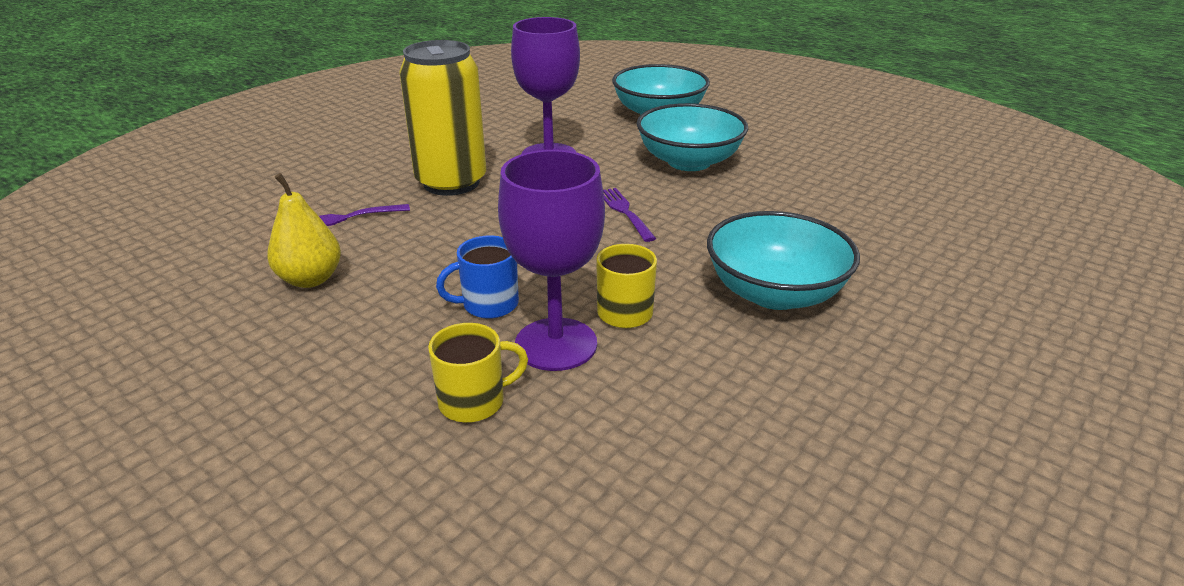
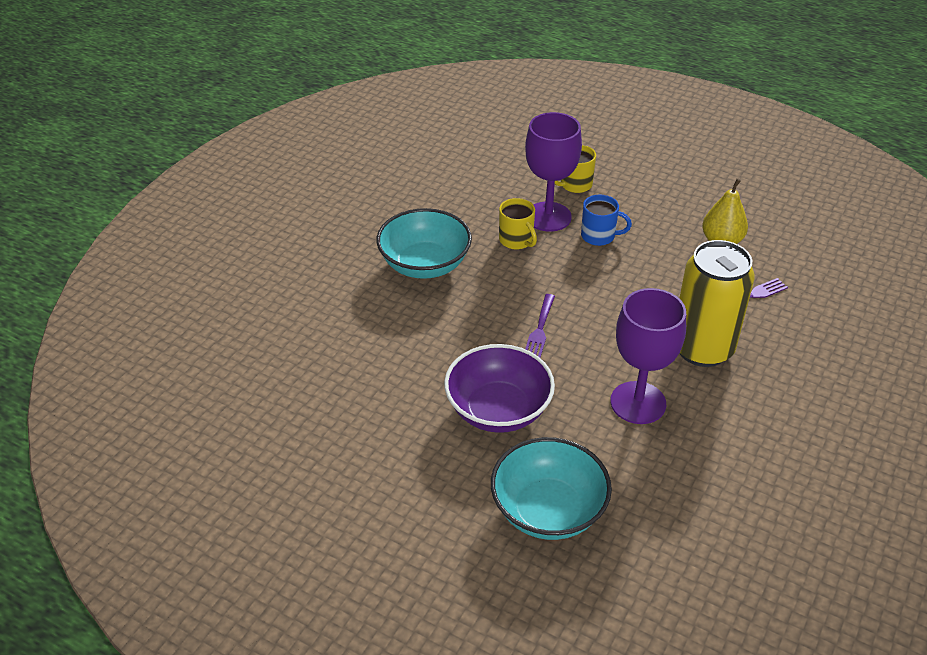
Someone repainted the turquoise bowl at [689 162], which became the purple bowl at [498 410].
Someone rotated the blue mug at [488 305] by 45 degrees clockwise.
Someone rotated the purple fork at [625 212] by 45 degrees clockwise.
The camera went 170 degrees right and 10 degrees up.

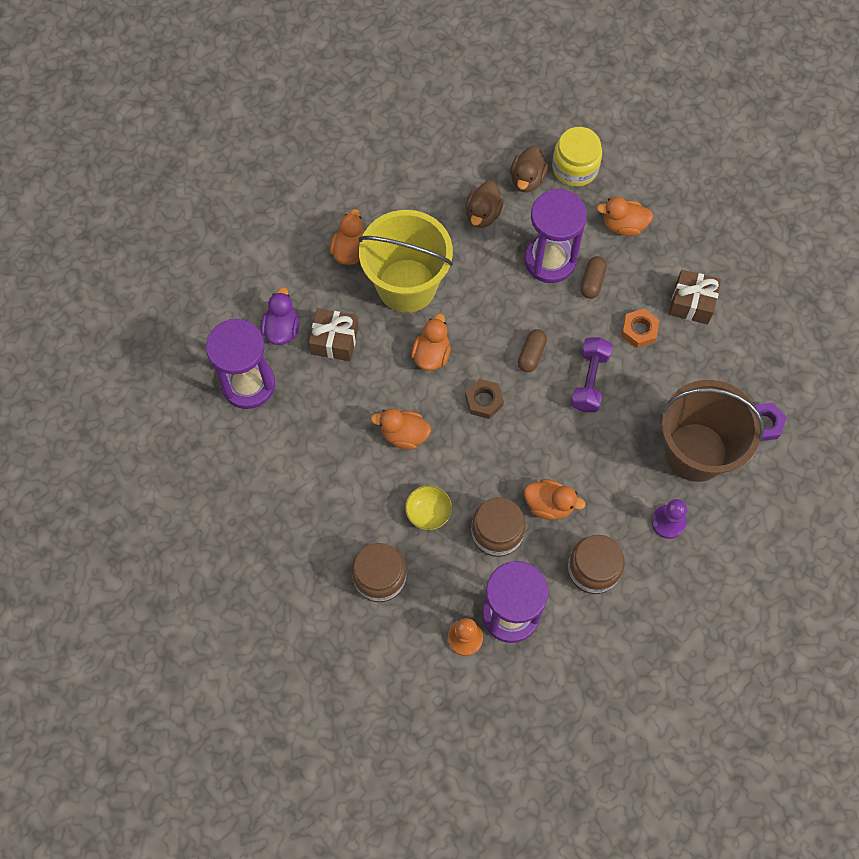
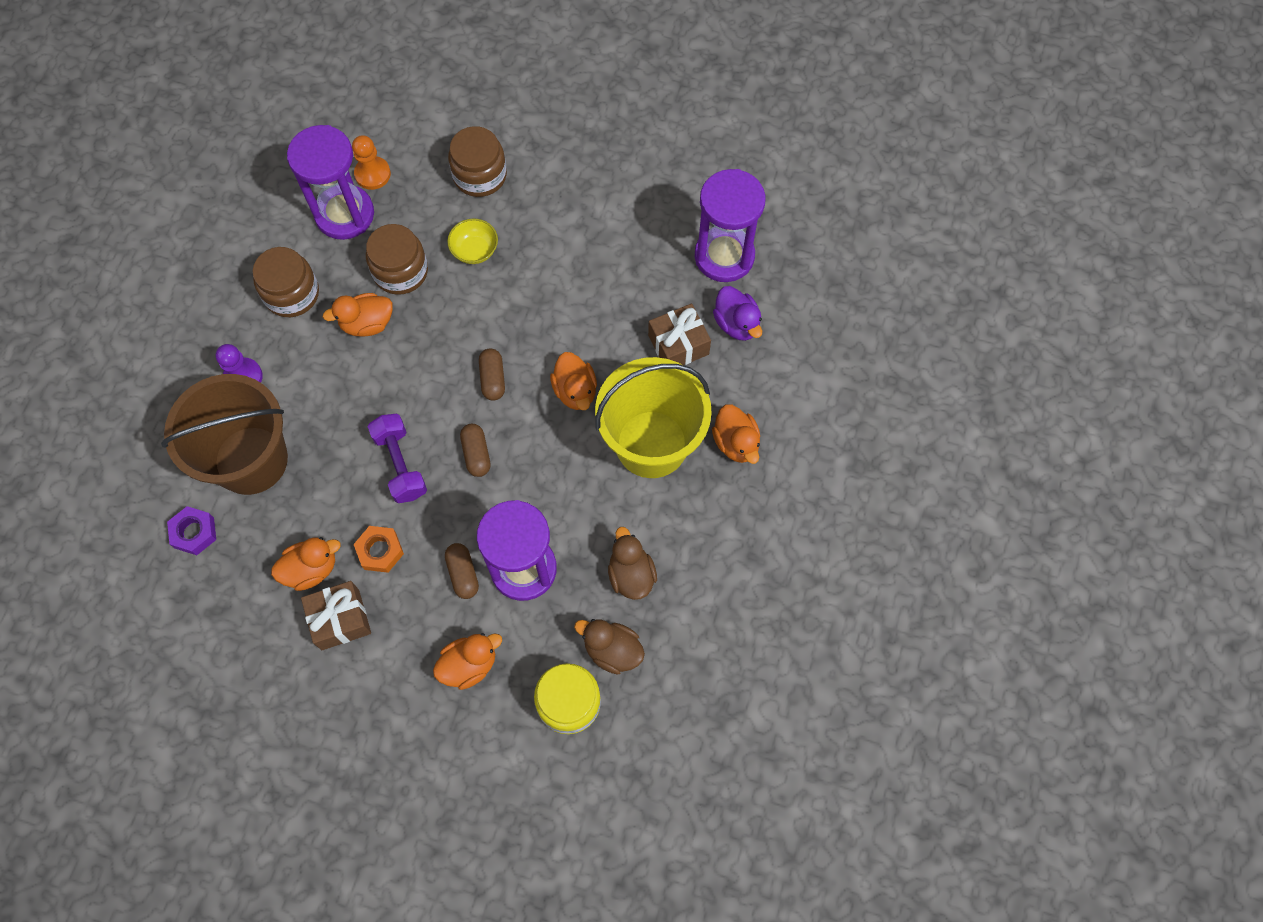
Someone carried the orange duck from [404 435] to [311 569].
Someone swapped the brown nut at [484 401] for the brown capsule at [493 379].
Someone rotated the brown duck at [527 179] by 45 degrees counterclockwise.
The camera went 145 degrees right and 0 degrees up.

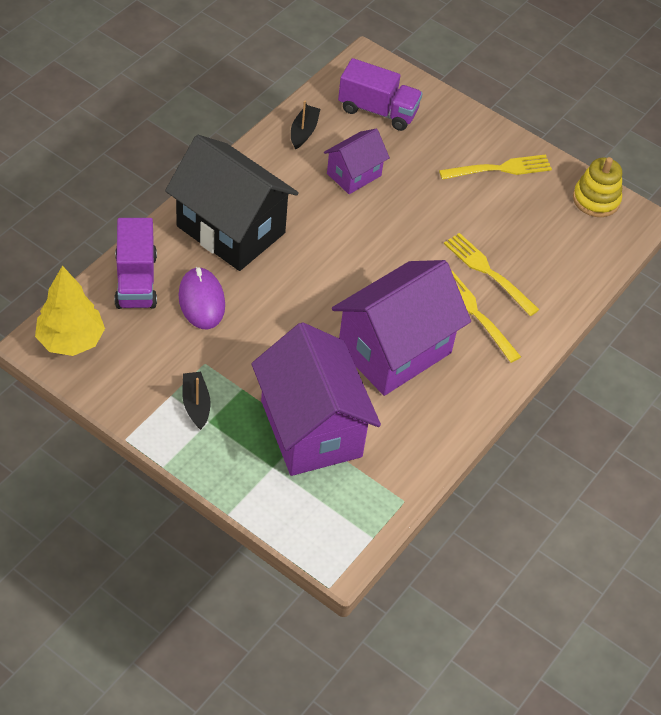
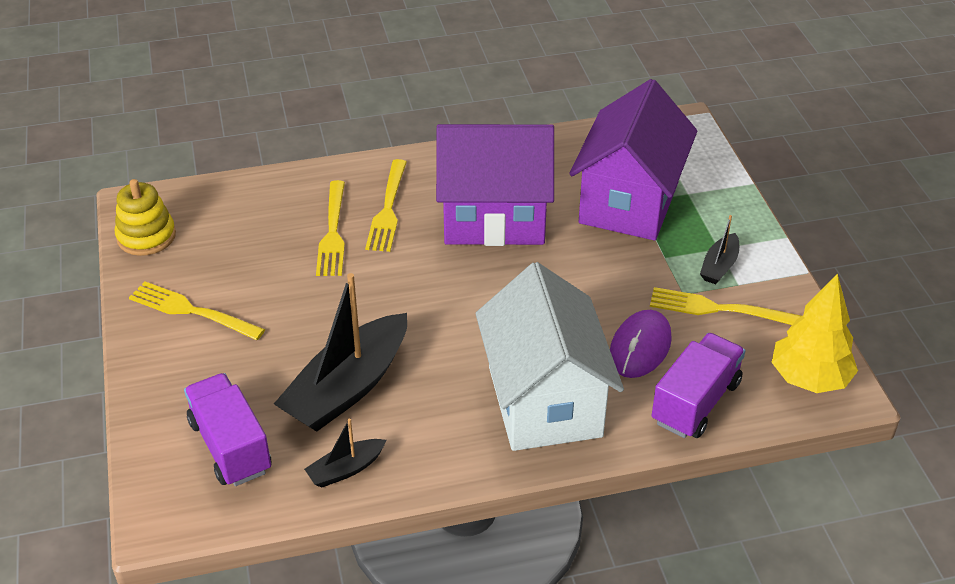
Someone put down the yellow fork at [718 309].
Someone swapped the purple house at [354 174] for the black boat at [348 387].
Someone repainted the black house at [231 229], which became the white house at [544 401].
The camera went 135 degrees left and 10 degrees down.

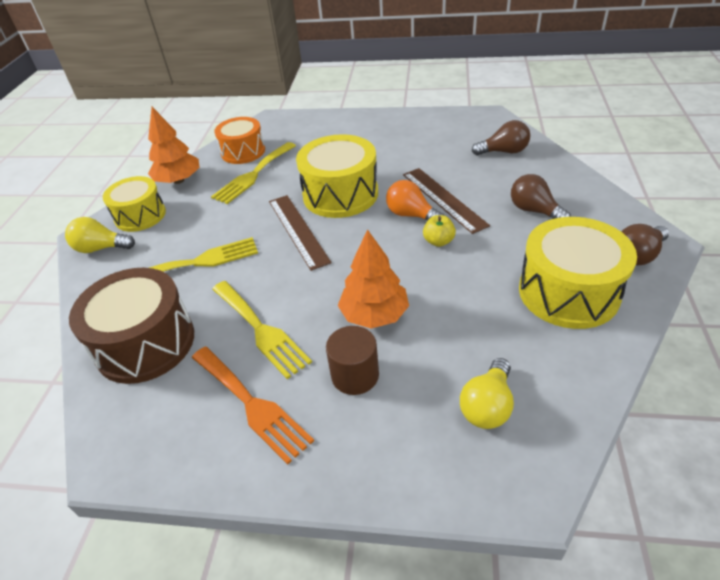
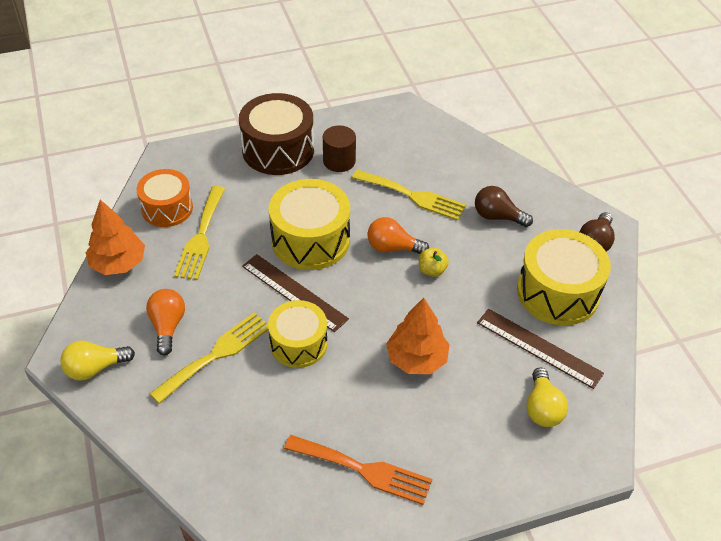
Someone took away the brown light bulb at [503 152].
Someone put down the orange light bulb at [167 326].
Someone carried the brown drum from [145 343] to [278 150].
Someone carried the yellow drum from [140 215] to [298 344].
Someone carried the yellow fork from [261 330] to [413 196].
Someone carried the brown cylinder from [355 375] to [339 161].
Someone carried the brown ruler from [443 199] to [539 347].
The camera went 30 degrees left and 5 degrees up.

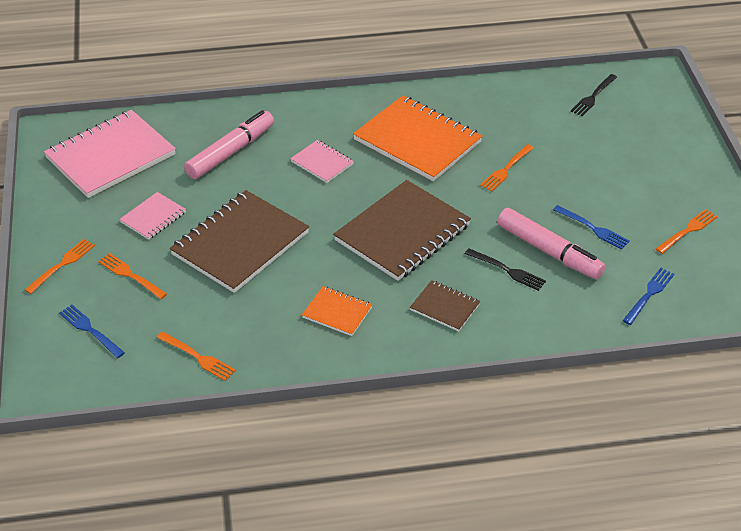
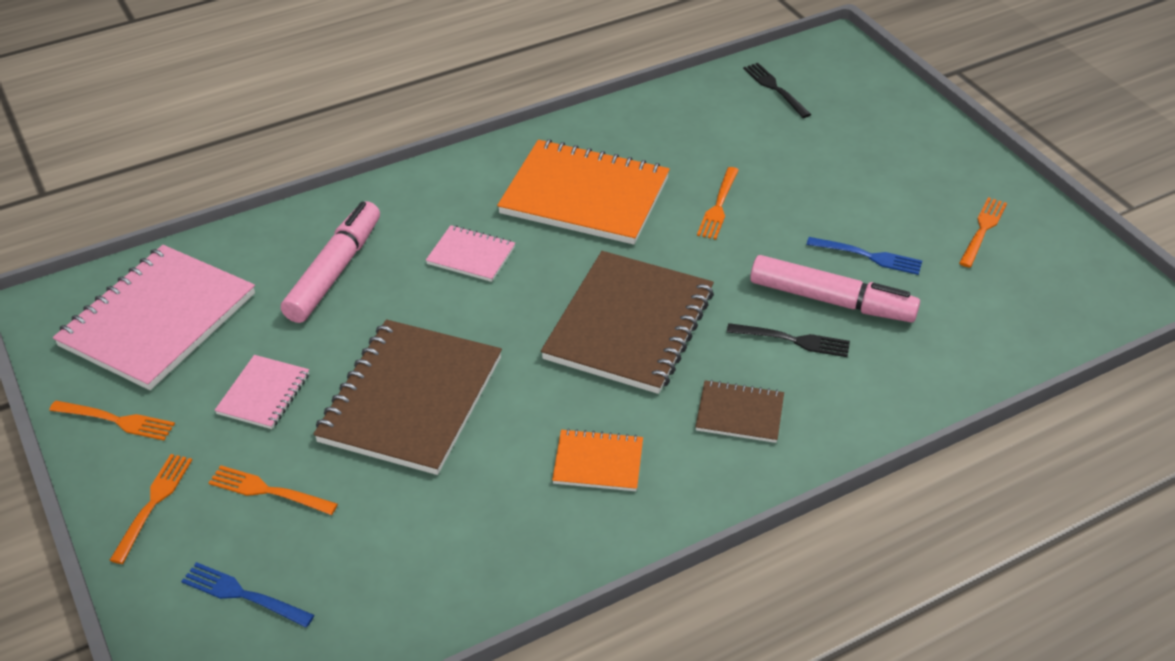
Someone took away the blue fork at [649 294].
Someone carried the orange fork from [198 357] to [116 420].
Someone rotated the black fork at [593 96] by 135 degrees clockwise.
The camera went 20 degrees left and 0 degrees up.

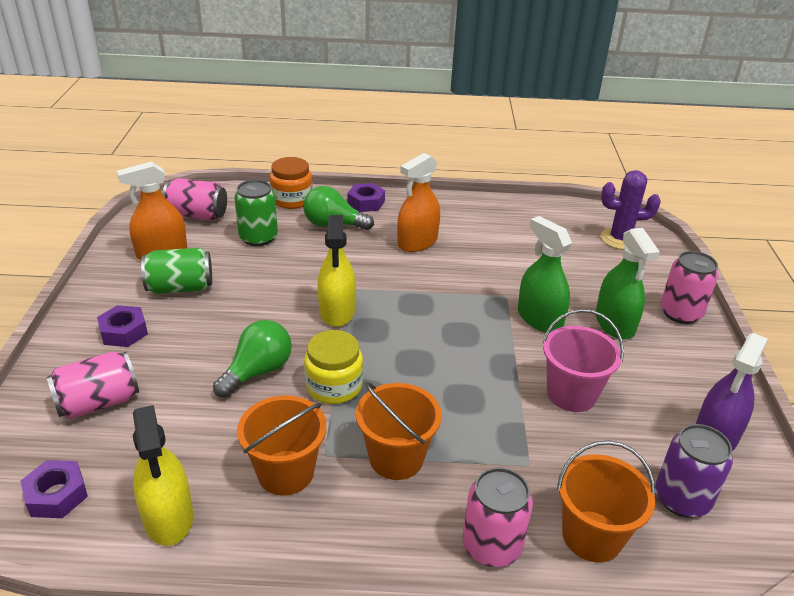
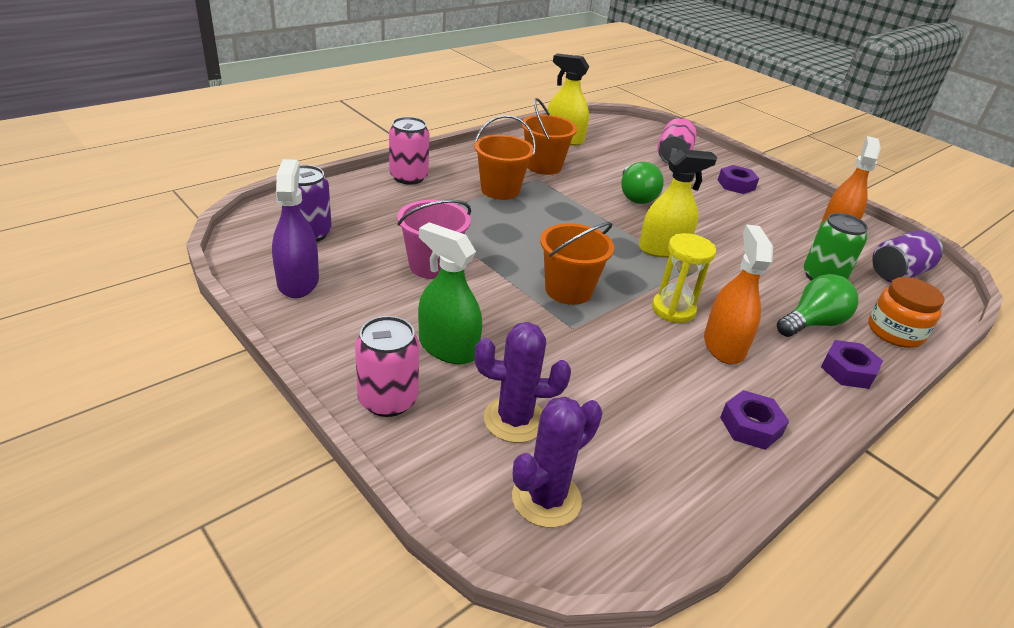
Someone took away the green can at [180 288].
Someone took away the yellow jar at [334 386].
Someone took away the green spray bottle at [539 318].
Someone put down the purple cactus at [514 420].
Someone put down the yellow hourglass at [673 310].
Someone carried the purple nut from [57 495] to [750 426].
Someone carried the orange bucket from [592 536] to [568 290].
Someone repainted the pink can at [197 215], which became the purple can at [898 273].
Someone rotated the yellow spray bottle at [337 311] by 120 degrees clockwise.
The camera went 135 degrees right and 0 degrees up.

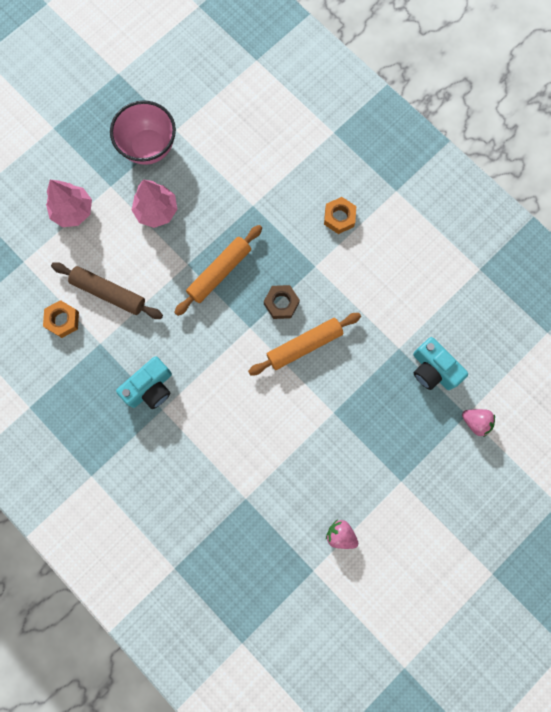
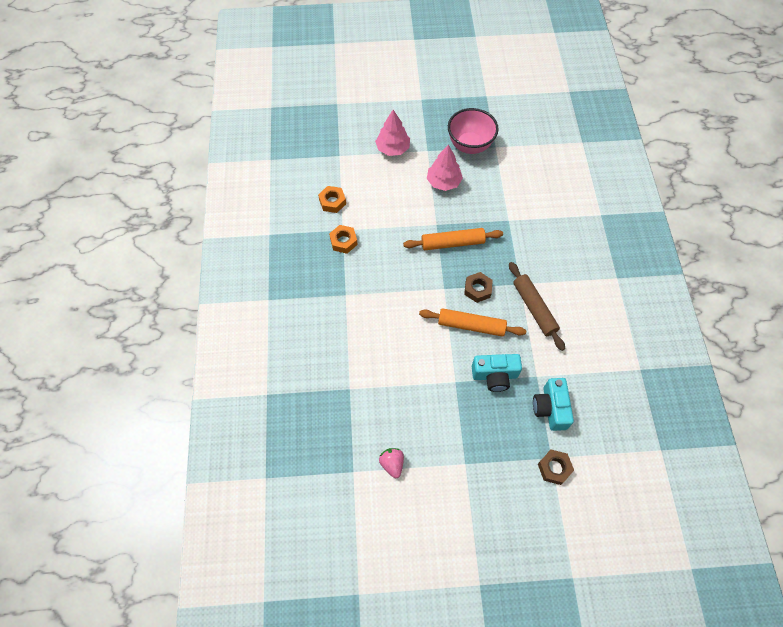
Someone carried the brown rolling pin from [109 293] to [534 308].
Someone carried the turquoise camera from [150 388] to [494 376].
Someone carried the orange nut from [339 217] to [343 241].
Someone swapped the pink strawberry at [476 422] for the brown nut at [554 468].
The camera went 40 degrees right and 15 degrees down.

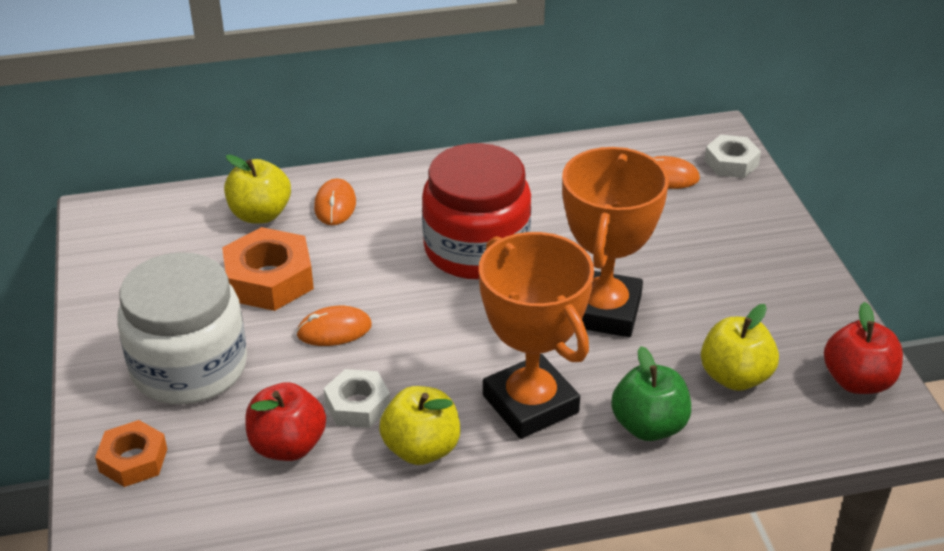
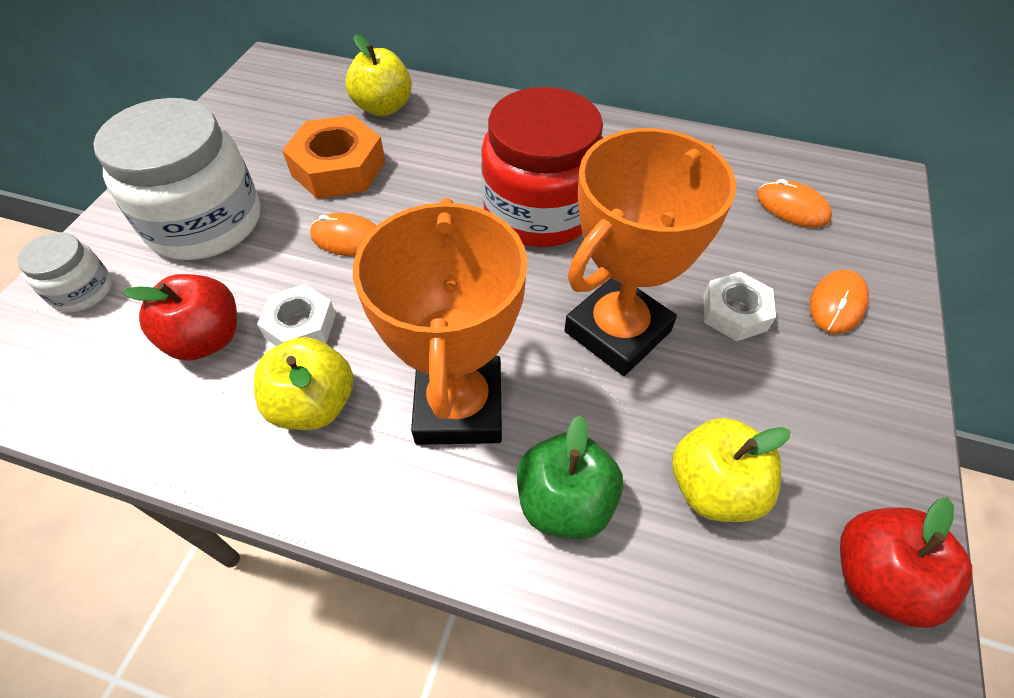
Someone carried the orange mouse from [335 205] to [837 304].
Someone carried the white nut from [731 163] to [734 312].
Someone swapped the orange nut at [133 460] for the white jar at [82 291].
The camera went 30 degrees right and 15 degrees up.

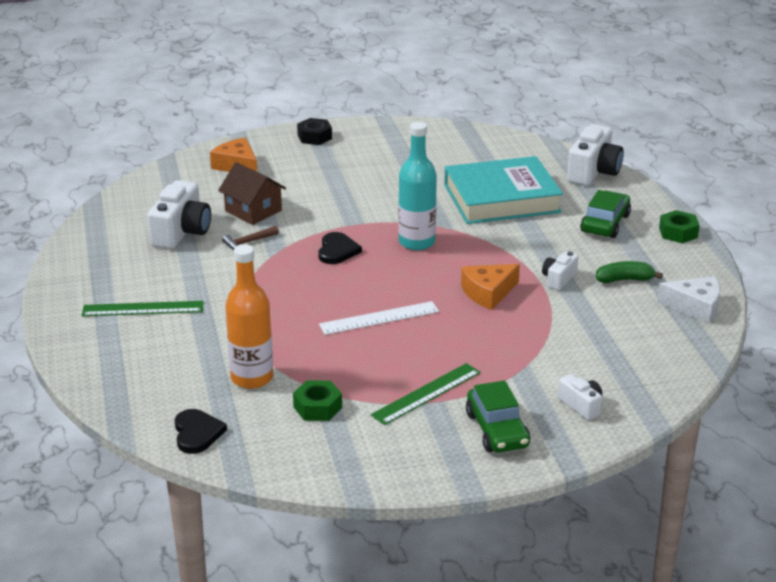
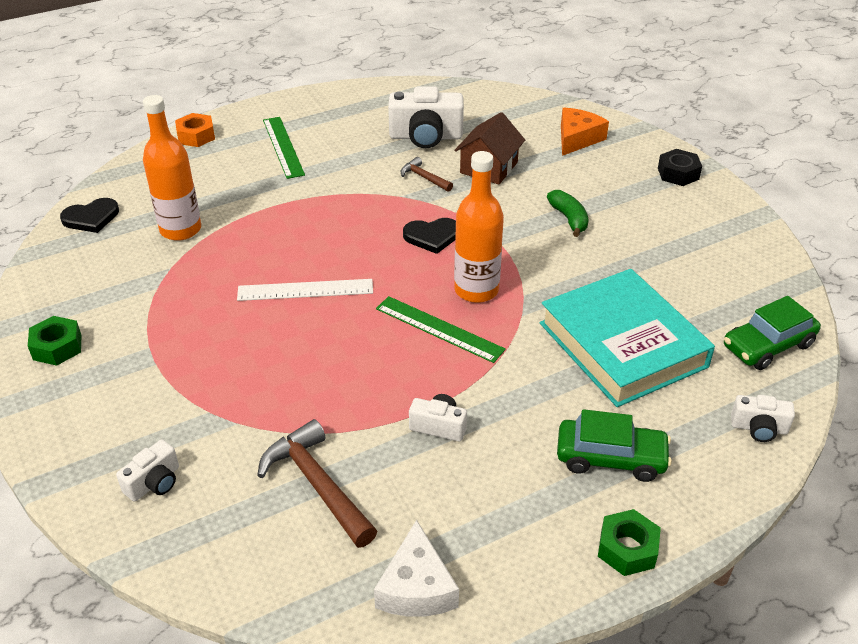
Someone took away the orange cheese at [488 293].
Someone put down the orange nut at [196 136].
Someone put down the brown hammer at [318 485].
Someone carried the green nut from [317 407] to [57 347].
Someone carried the green ruler from [426 393] to [439 328].
Someone carried the green car from [497 430] to [768 346].
Someone carried the green banana from [624 279] to [569 219].
Someone repainted the turquoise bottle at [416 242], which became the orange bottle at [476 290].
Someone rotated the white ruler at [379 318] by 60 degrees counterclockwise.
Someone scaled the white camera at [593 172] by 0.54.
The camera went 75 degrees right and 10 degrees up.

